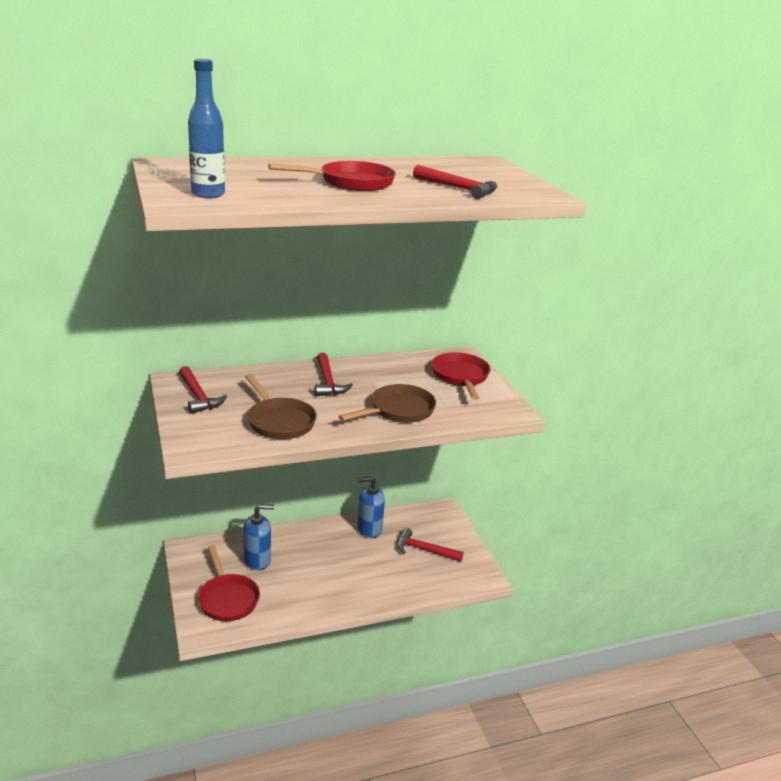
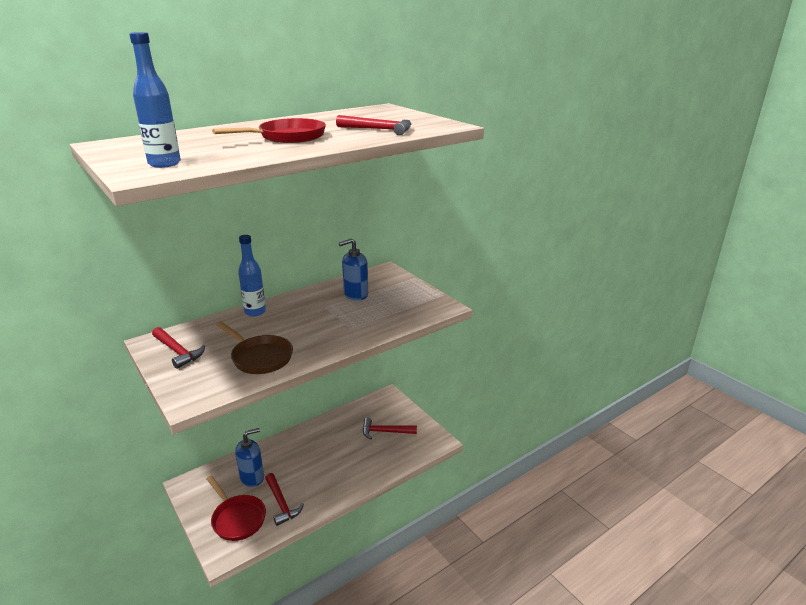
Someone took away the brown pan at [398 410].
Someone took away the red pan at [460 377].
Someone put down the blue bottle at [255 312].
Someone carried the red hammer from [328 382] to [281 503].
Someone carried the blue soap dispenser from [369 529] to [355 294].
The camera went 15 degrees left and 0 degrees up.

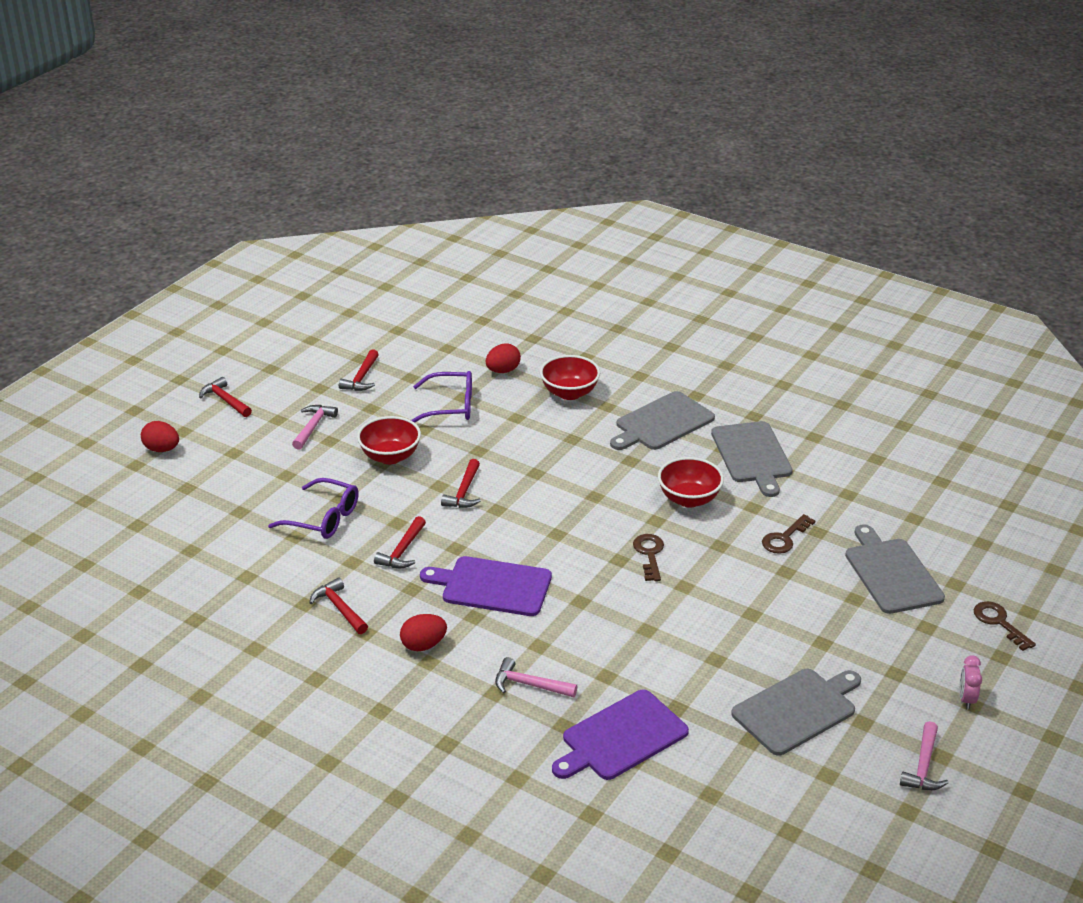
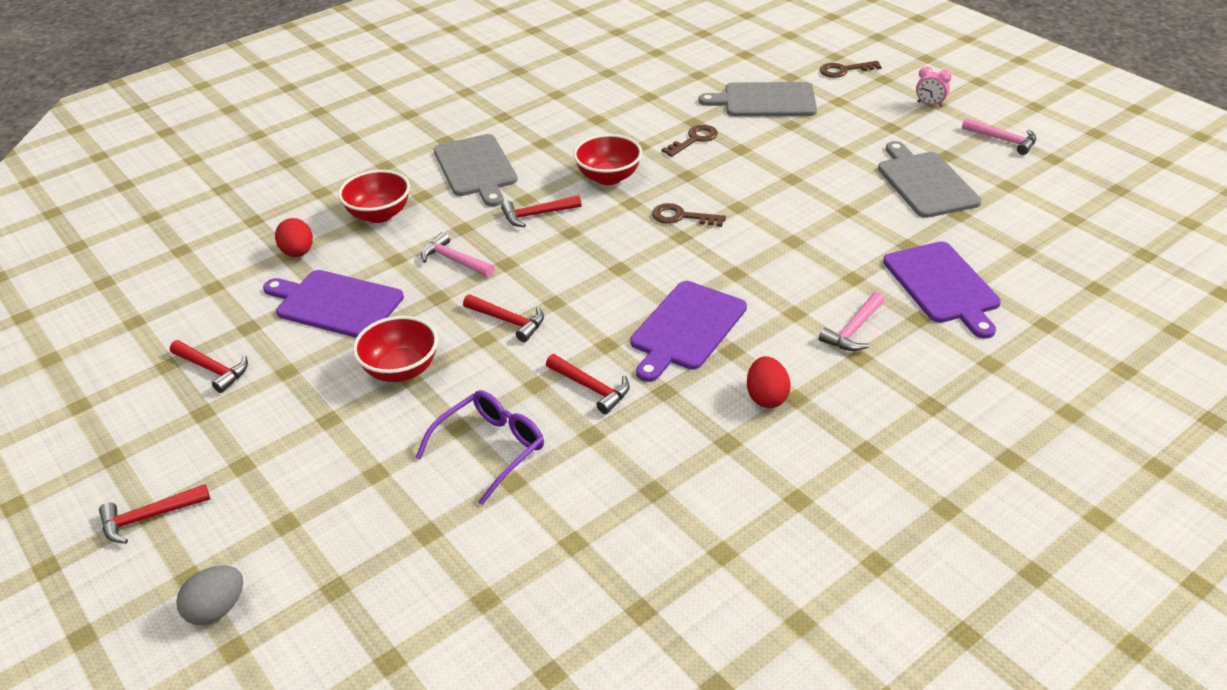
Someone took away the grey cutting board at [752 455].
Someone carried the pink hammer from [313 427] to [455 260].
Someone carried the red hammer from [339 608] to [537 215].
Someone swapped the purple glasses at [450 406] for the purple cutting board at [335 304].
Someone repainted the red egg at [162 449], which became the grey egg at [217 609].
Someone rotated the brown key at [784 538] by 105 degrees counterclockwise.
The camera went 70 degrees left and 5 degrees up.

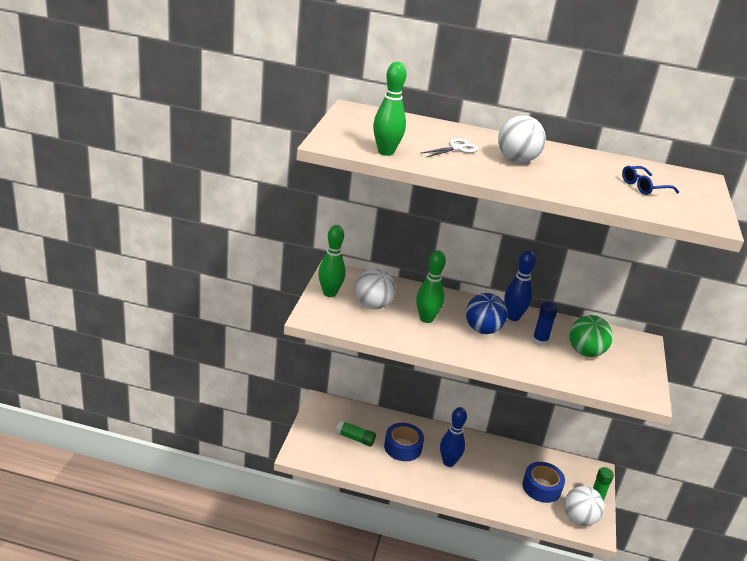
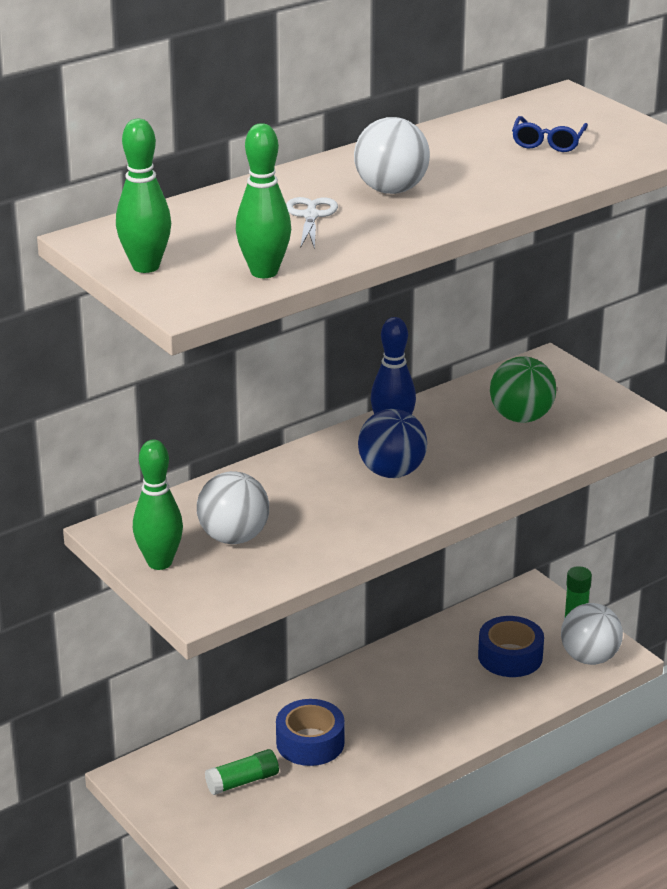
Someone took away the blue bowling pin at [448 462].
Someone took away the blue glue stick at [540 341].
Someone carried the green bowling pin from [426 319] to [146 266].
The camera went 45 degrees left and 0 degrees up.

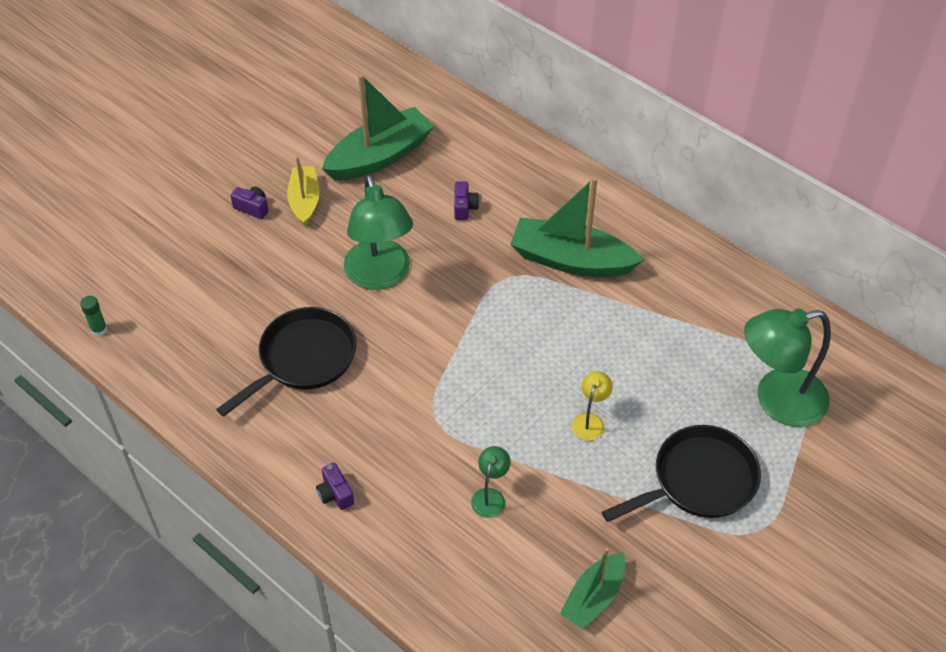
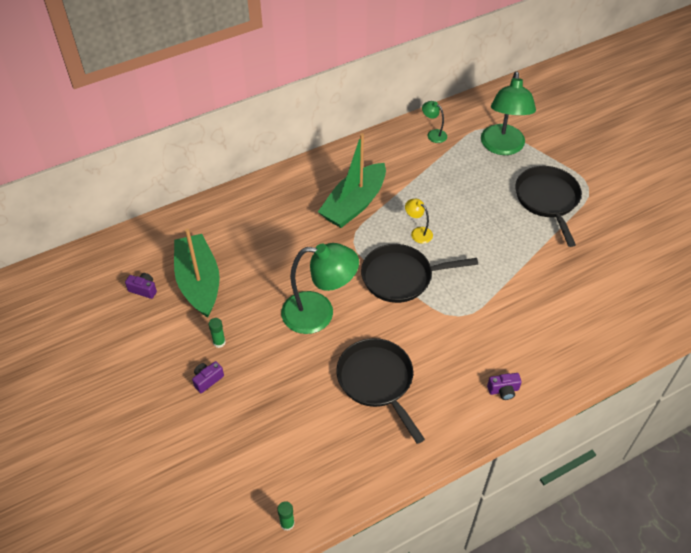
Someone took away the green boat at [593 597].
Someone put down the black pan at [401 277].
Someone carried the purple camera from [464 207] to [143 289].
Someone carried the green lamp from [490 496] to [433 134].
Someone carried the yellow lamp from [590 421] to [418 232].
Someone swapped the yellow boat at [304 201] for the green glue stick at [219 342].
The camera went 70 degrees left and 0 degrees up.

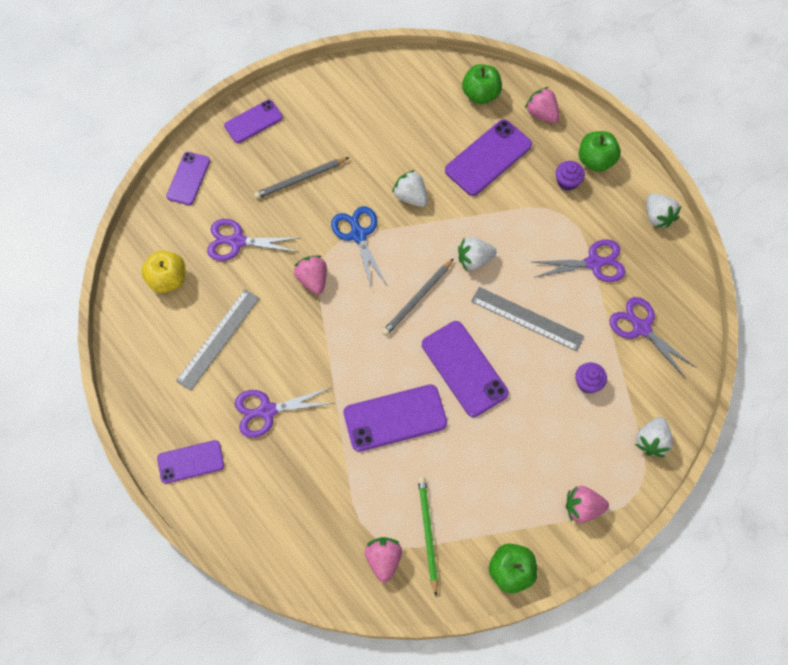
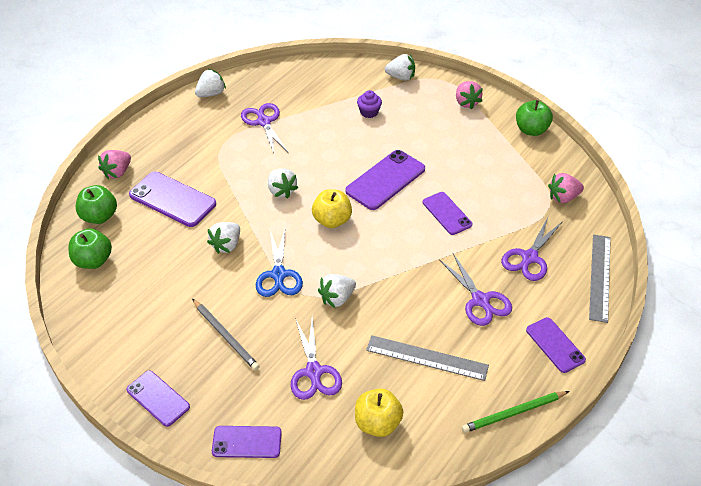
Someone took away the purple cupcake at [567 181].
Someone carried the green pencil from [427 533] to [513 413].
Someone carried the grey ruler from [527 318] to [600 277].
Someone carried the green apple from [595 160] to [93 260].
Someone carried the purple scissors from [641 328] to [529 257].
Someone swapped the grey pencil at [417 299] for the yellow apple at [332 220].
Someone repainted the pink strawberry at [313 279], which became the white strawberry at [337 298].
Someone rotated the blue scissors at [358 235] by 60 degrees counterclockwise.
Someone scaled the purple phone at [395 418] by 0.64.
The camera went 105 degrees left and 20 degrees down.

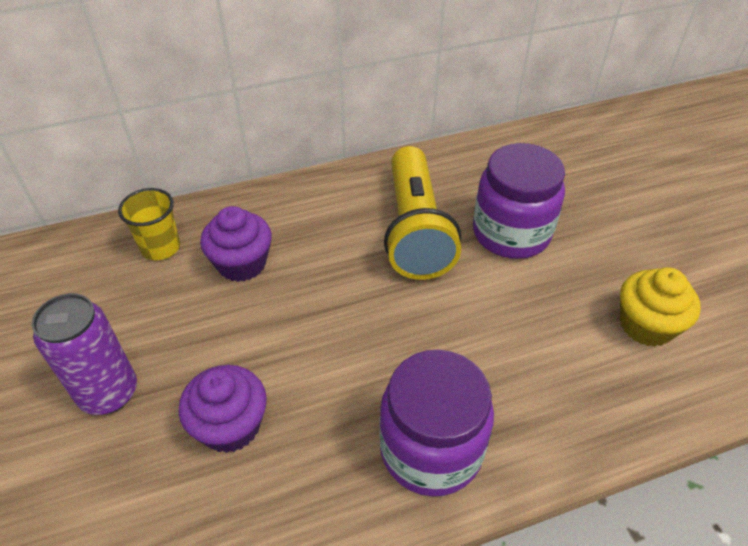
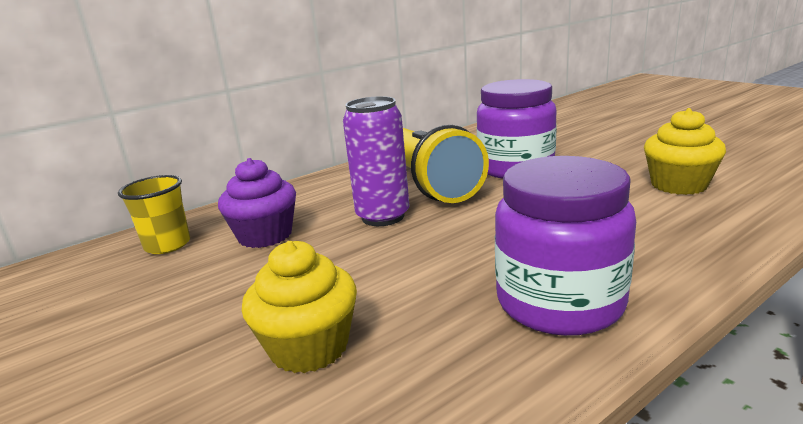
Someone carried the purple can from [109 393] to [383 217].
Someone repainted the purple cupcake at [230 426], which became the yellow cupcake at [309 347].
The camera went 15 degrees left and 25 degrees down.

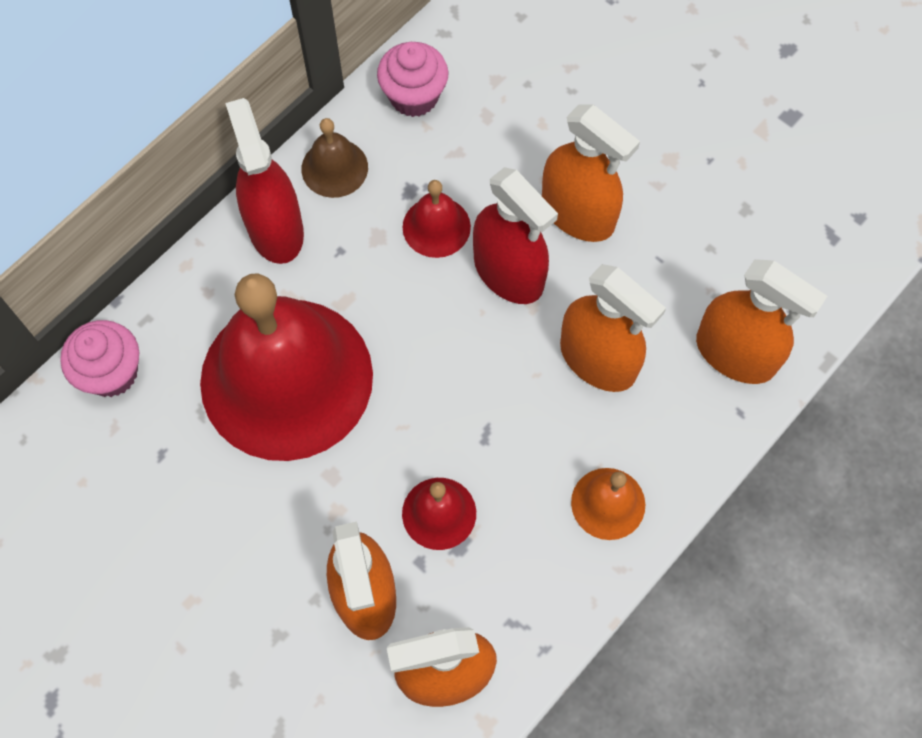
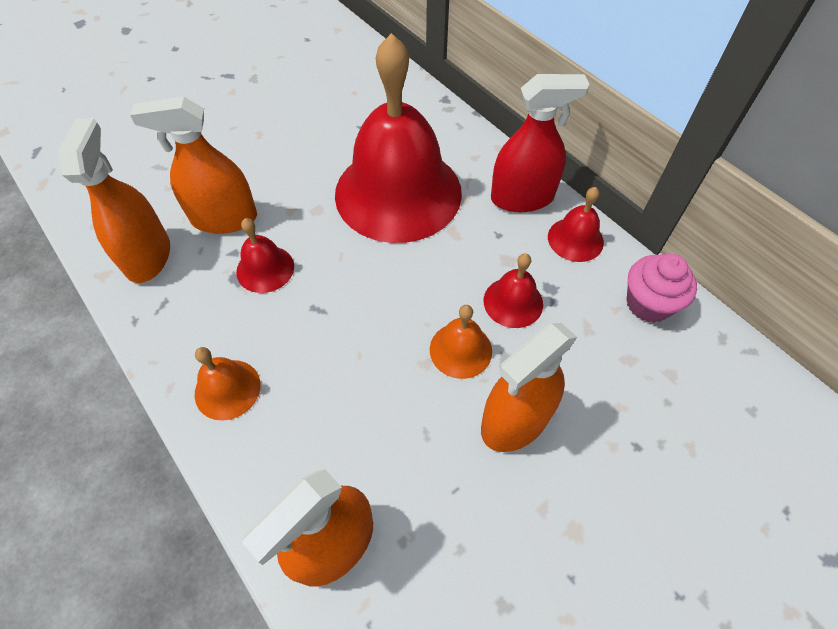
Someone took away the pink cupcake at [111 373].
Someone took away the orange spray bottle at [598 360].
Someone swapped the red spray bottle at [508 272] for the orange bell at [460 350].
Someone repainted the brown bell at [334 168], which became the red bell at [575 239].
The camera went 100 degrees right and 10 degrees down.

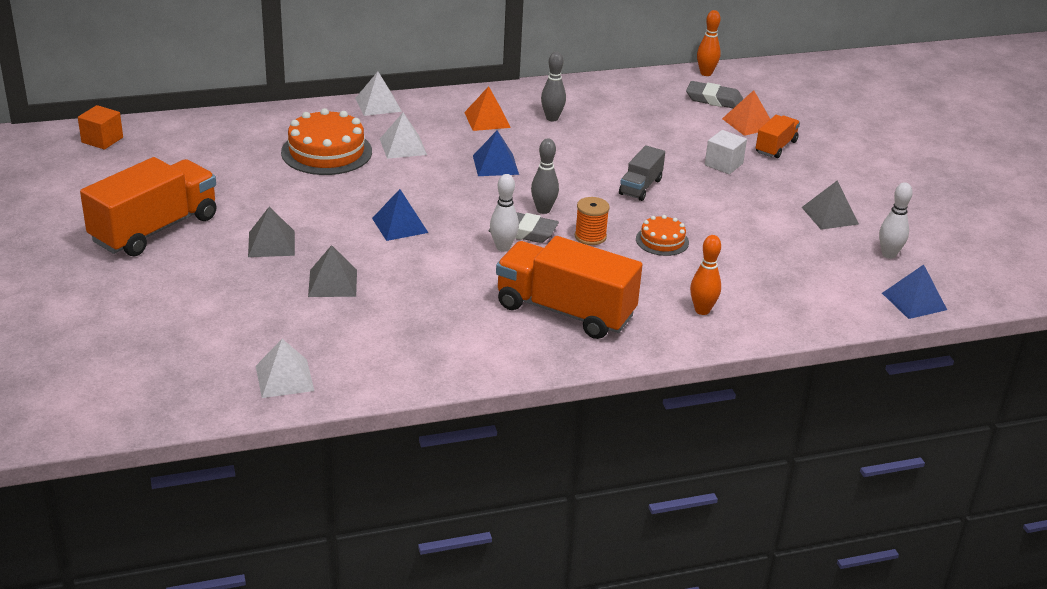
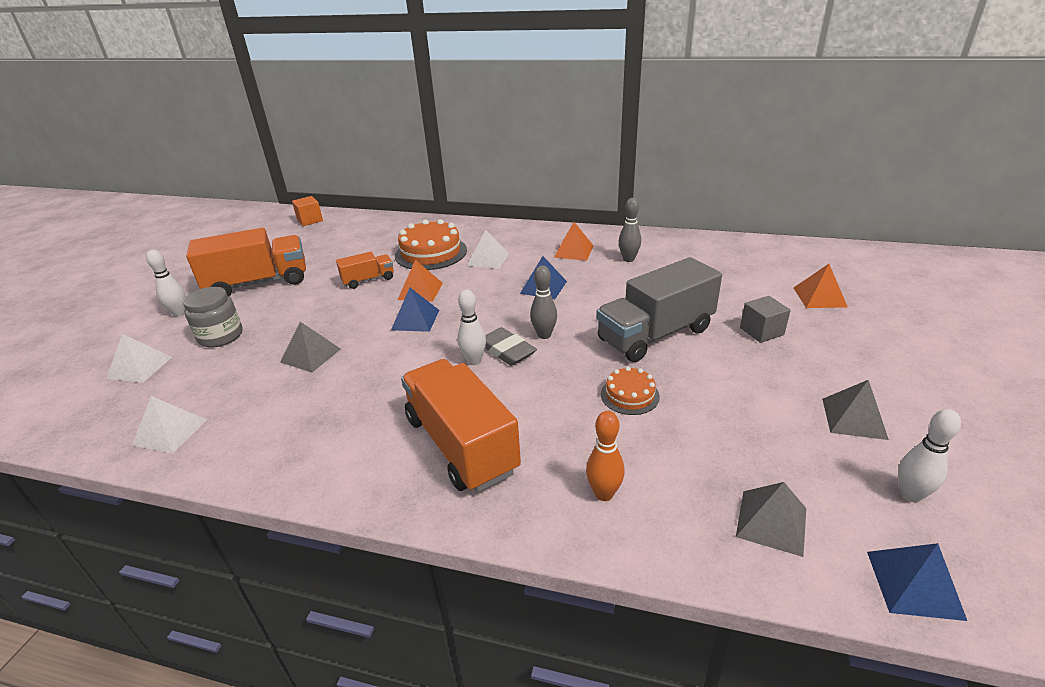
Someone took away the orange spool at [590 236].
Someone took away the grey eraser at [714 99].
Someone took away the orange bowling pin at [706 73].
Someone put down the white bowling pin at [179 313].
Someone put down the grey jar at [220 336].
Someone put down the orange pyramid at [420 291].
Someone carried the grey pyramid from [271 243] to [771 522].
Someone carried the white pyramid from [378 104] to [140 367].
Someone carried the orange truck from [776 147] to [368 280].
Someone repainted the white cube at [723 164], which became the grey cube at [761 331].
Someone scaled the grey truck at [640 187] by 1.95.
The camera went 35 degrees right and 0 degrees up.

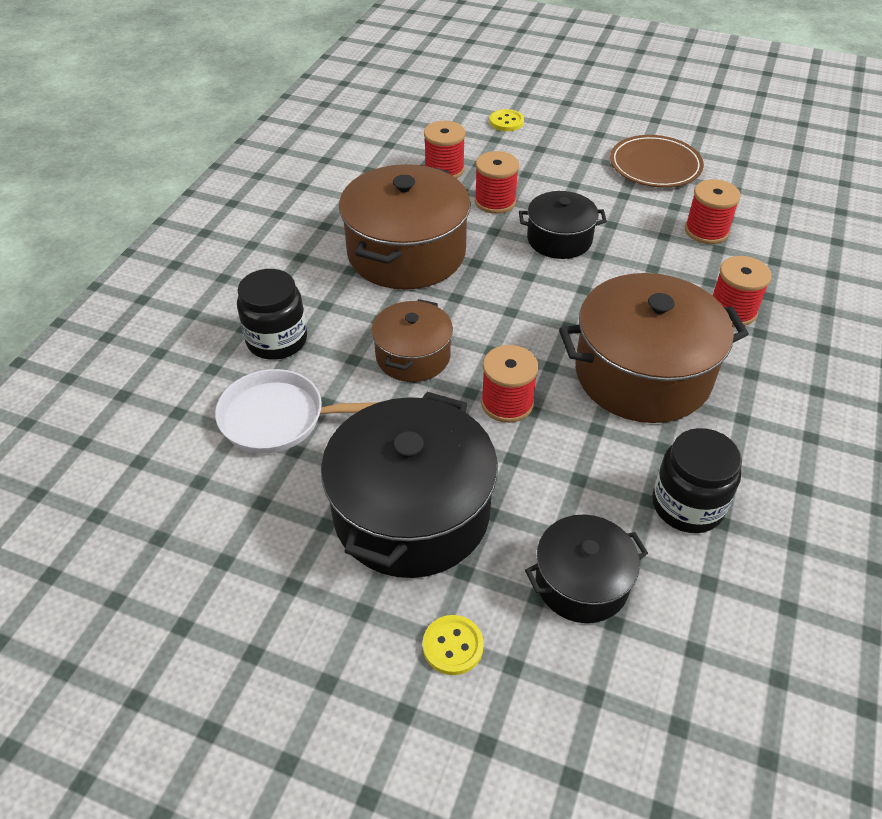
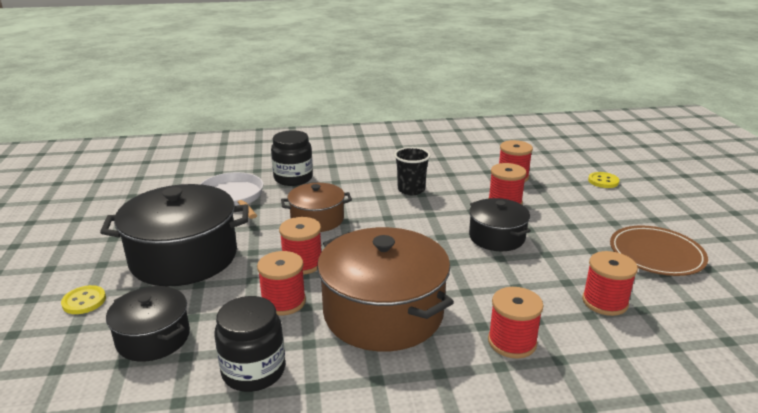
Someone put down the red spool at [283 302].
Someone swapped the brown pot at [406 253] for the black cup at [411 190].
The camera went 60 degrees right and 20 degrees down.

